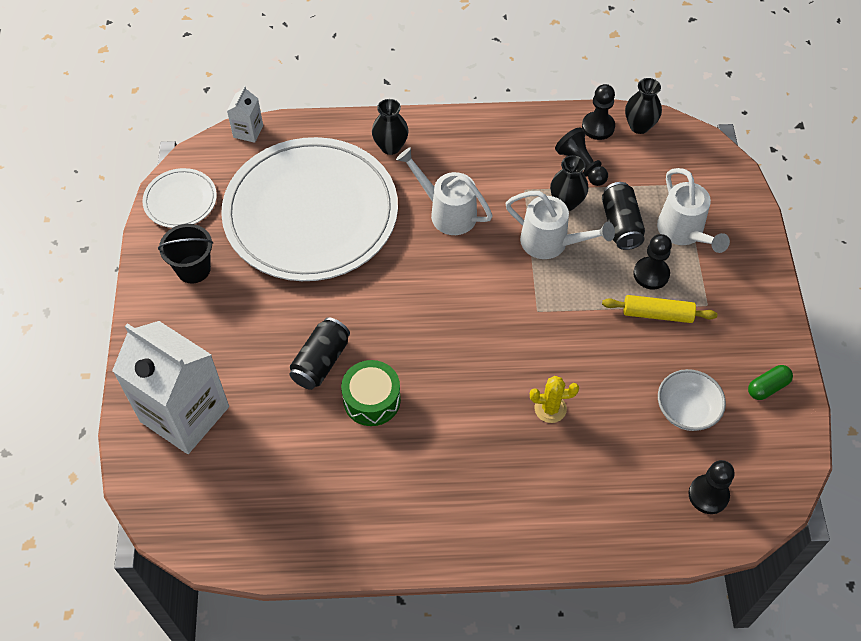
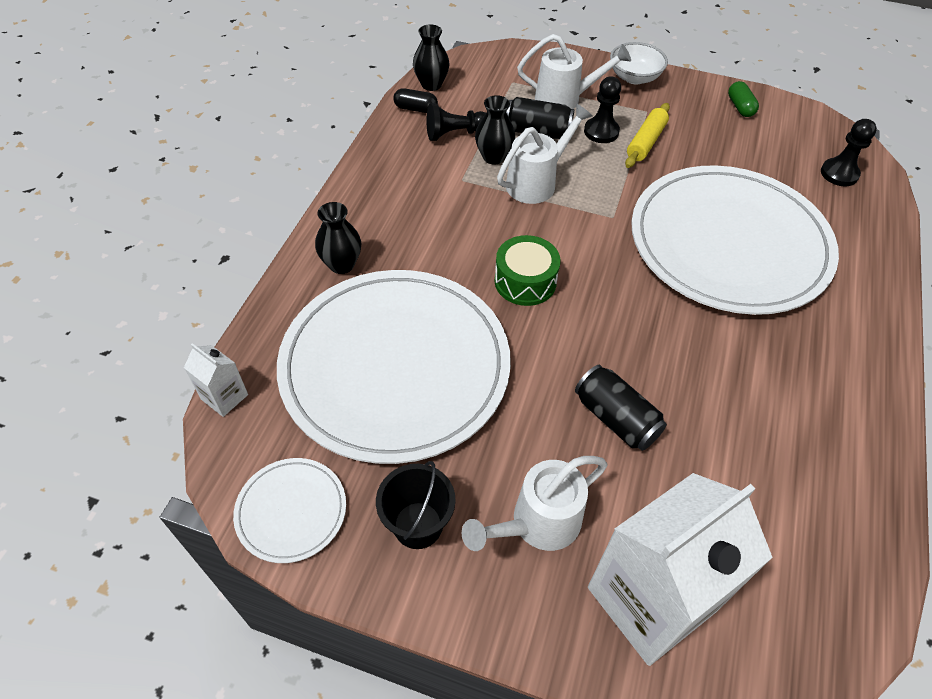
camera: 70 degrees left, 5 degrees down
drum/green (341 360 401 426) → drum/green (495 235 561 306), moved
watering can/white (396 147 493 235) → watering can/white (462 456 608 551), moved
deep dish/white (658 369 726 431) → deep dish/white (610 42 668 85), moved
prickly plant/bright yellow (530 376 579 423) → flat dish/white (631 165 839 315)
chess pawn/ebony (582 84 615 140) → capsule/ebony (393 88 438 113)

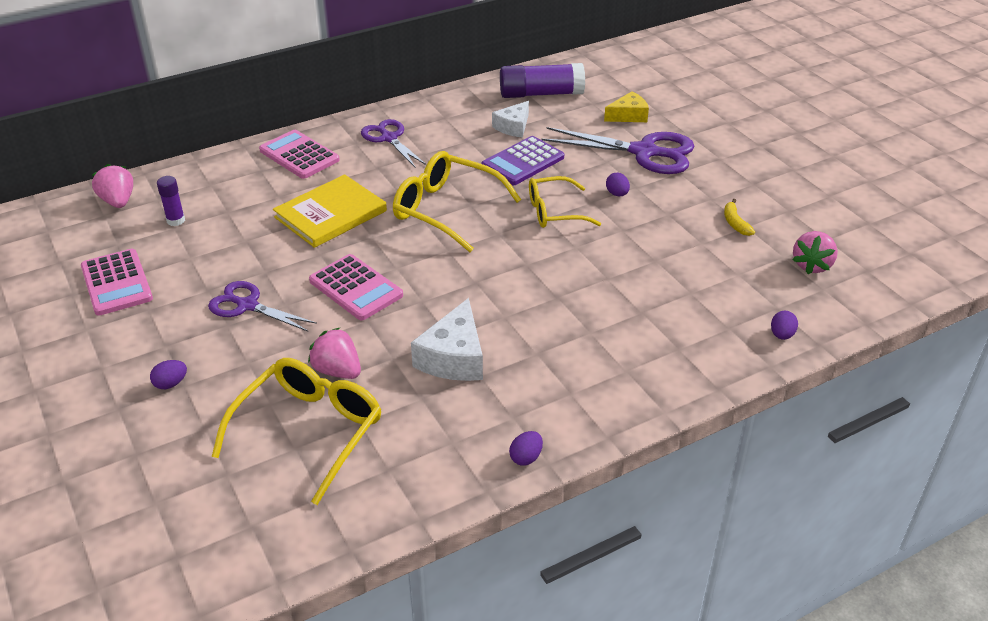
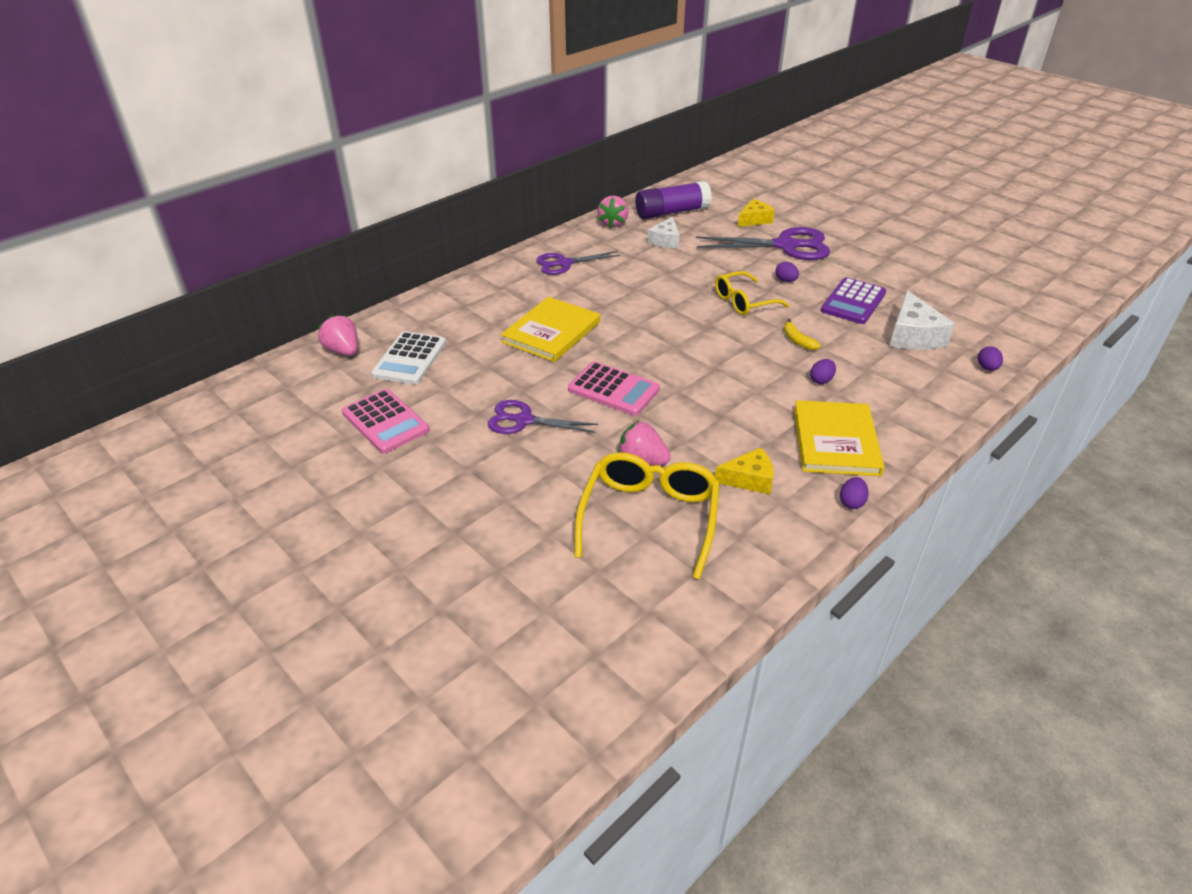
camera: 15 degrees left, 0 degrees up
adding machine/rose-pink (259 130 340 179) → -
spectacles/bright yellow (393 151 521 252) → -
- → piece of cheese/bright yellow (715 448 774 494)
- → hardback/bright yellow (794 400 885 476)
toy egg/royal purple (150 360 187 389) → toy egg/royal purple (810 359 836 384), moved
piece of cheese/white (411 298 483 381) → piece of cheese/white (890 290 955 350), moved
adding machine/royal purple (481 136 564 185) → adding machine/royal purple (821 277 886 324), moved
banana fruit/bright yellow (724 199 755 236) → banana fruit/bright yellow (784 319 821 350), moved
strawberry/rose-pink (792 231 838 274) → strawberry/rose-pink (598 196 628 228), moved
glue/royal purple (157 176 185 226) → adding machine/white (371 331 446 385)
scissors/royal purple (361 119 426 167) → scissors/royal purple (536 251 621 275), 60 degrees counterclockwise

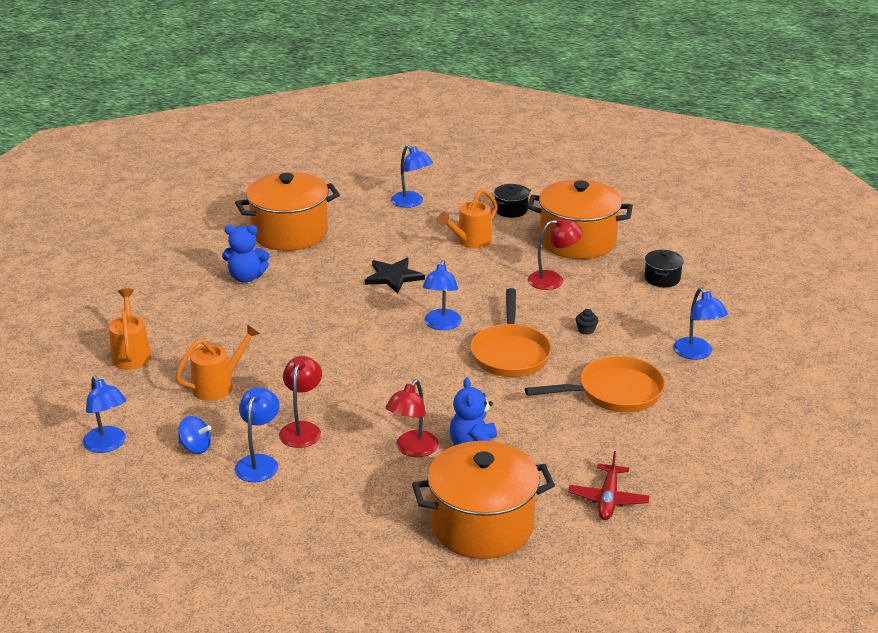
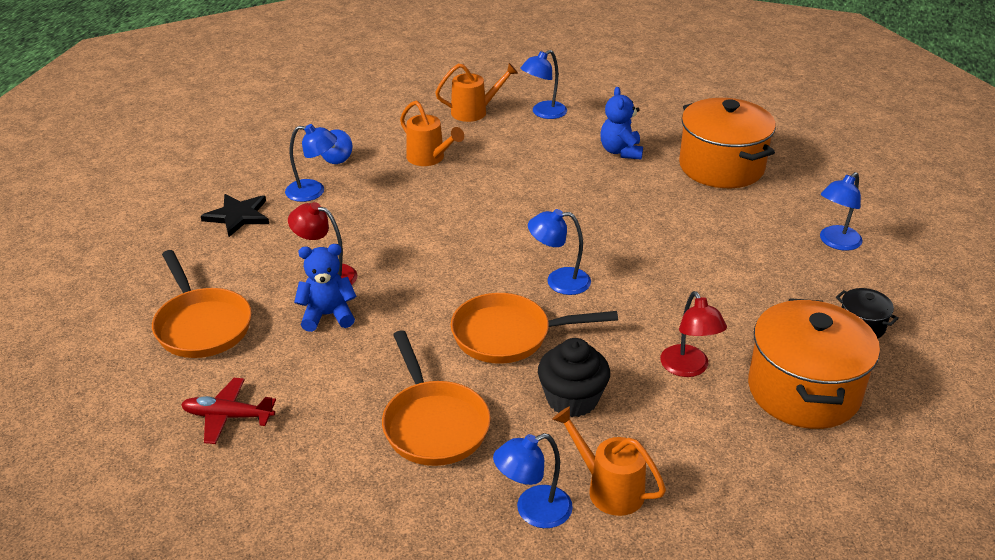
camera: 85 degrees right, 5 degrees up
lamp/scarlet (279 356 322 448) → -
stockpot/ebony (644 250 684 287) → -
lamp/cobalt (83 375 126 453) → lamp/cobalt (521 50 567 119), moved
star/ebony (365 258 425 294) → star/ebony (201 194 269 237), moved
watering can/bright orange (437 189 498 248) → watering can/bright orange (552 407 666 516), moved
stockpot/bright orange (412 441 555 559) → frying pan/bright orange (152 250 252 358)
fairy cake/ebony (576 309 599 335) → fairy cake/ebony (538 338 610 417), x2.37

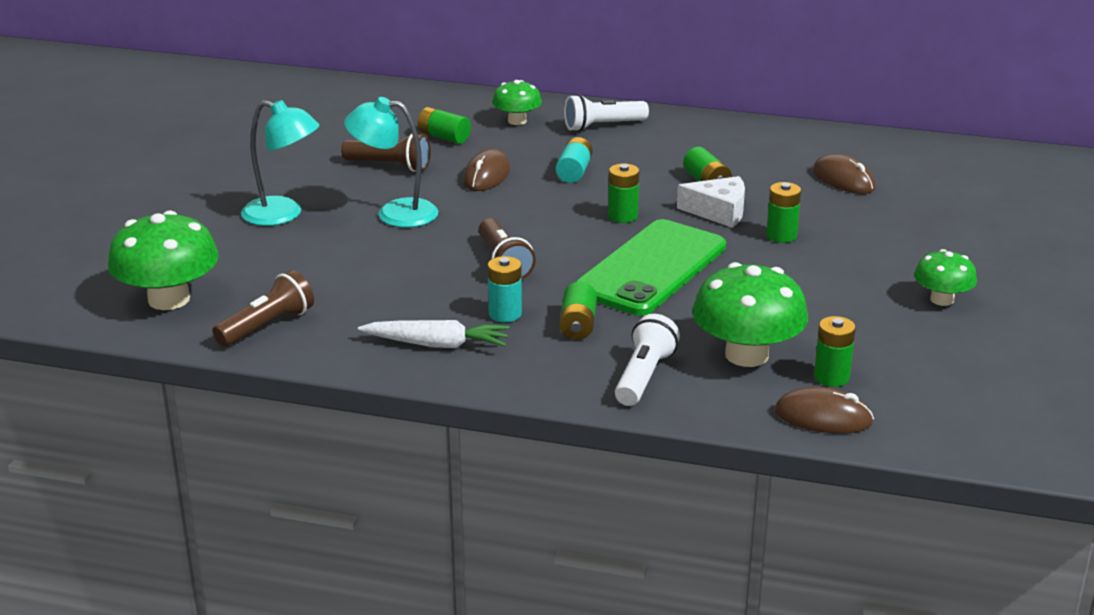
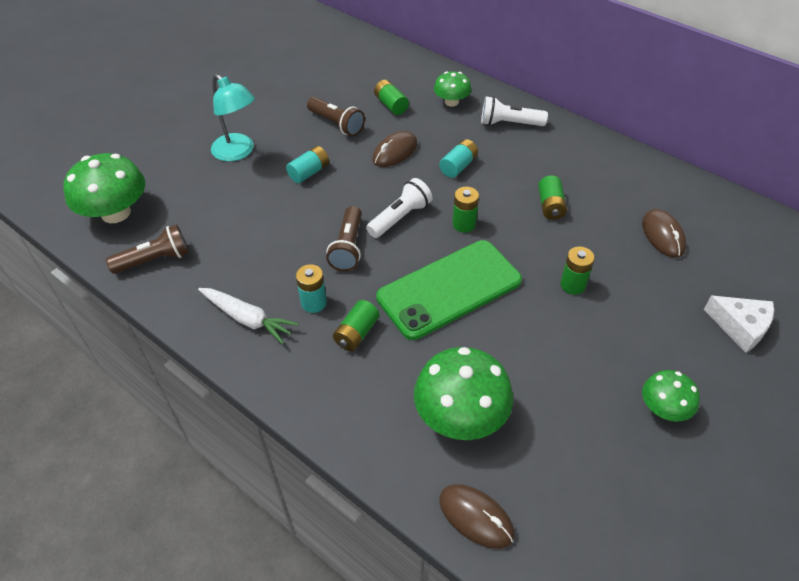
camera: 25 degrees right, 20 degrees up
power cell/green (814 316 856 387) → -
pocket torch/white (615 314 680 406) → pocket torch/white (366 178 432 238), moved
piece of cheese/white (677 176 745 228) → piece of cheese/white (704 295 774 353), moved
lamp/turquoise (344 97 438 228) → power cell/turquoise (286 146 329 183)

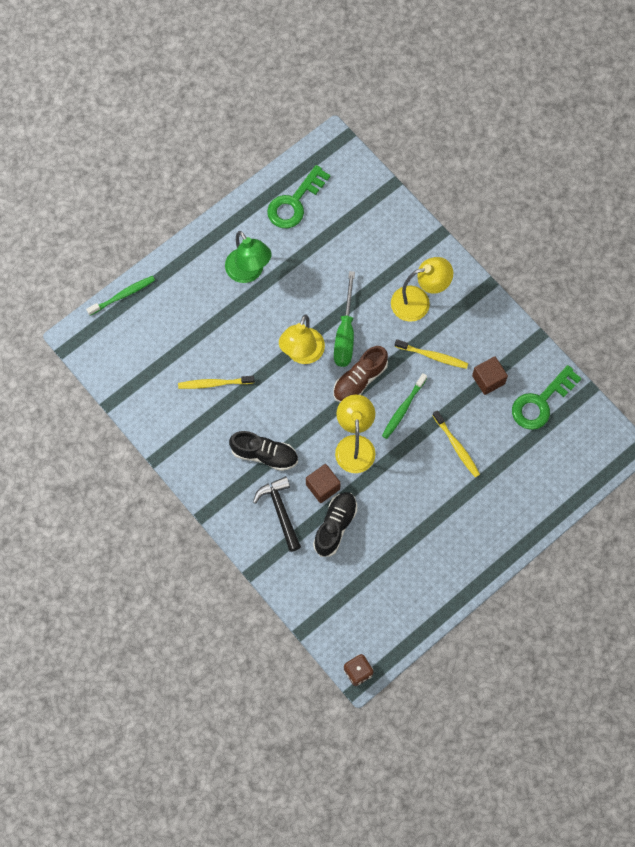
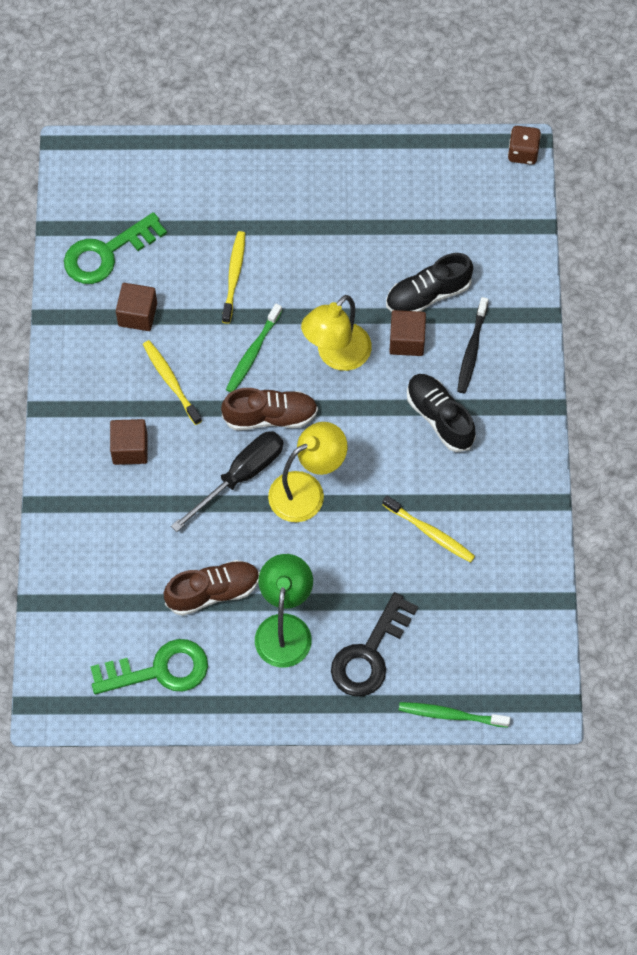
camera: 140 degrees left, 5 degrees down
- → lace-up shoe/brown (164 560 260 616)
- → key/ebony (331 592 418 697)
claw hammer/ebony (253 476 301 552) → dental brush/ebony (457 297 488 393)
lamp/bright yellow (391 257 453 322) → solid cube/brown (110 419 148 465)
hand screwdriver/green (334 271 355 367) → hand screwdriver/ebony (171 431 284 532)
dental brush/green (382 373 427 439) → dental brush/green (226 304 282 393), 135 degrees clockwise
key/green (512 365 582 430) → key/green (64 212 167 284), 150 degrees clockwise

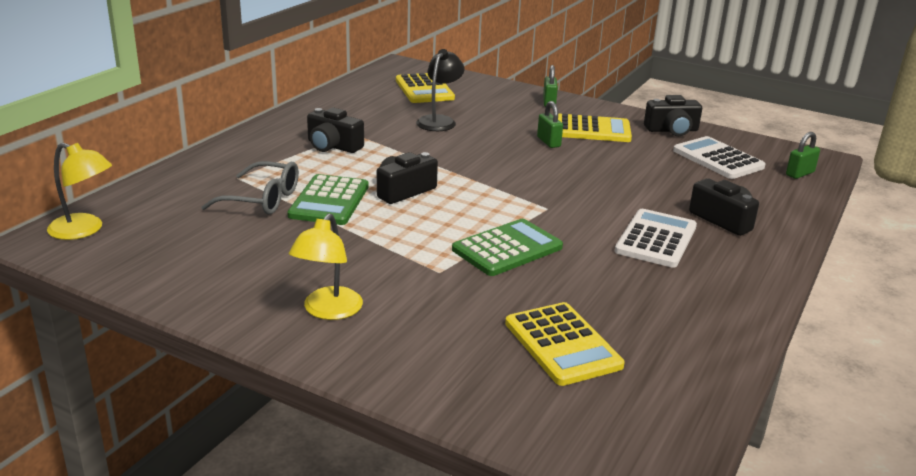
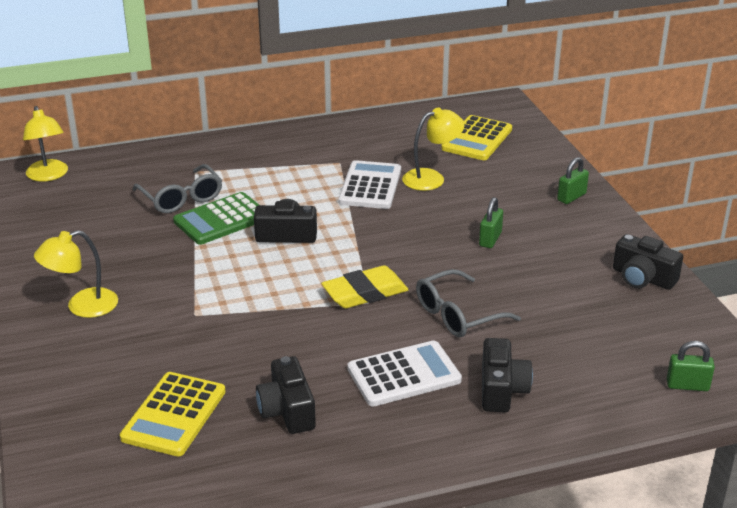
camera: 45 degrees right, 5 degrees up
adding machine/green (452 219 563 276) → -
adding machine/bright yellow (558 114 632 142) → -
- → pencil eraser/bright yellow (321 265 408 309)
- → spectacles/gray (416 269 521 337)
camera/ebony (307 108 364 153) → camera/ebony (256 356 316 434), moved
adding machine/white (673 136 765 179) → adding machine/white (338 160 401 209), moved
lamp/ebony (416 49 464 131) → lamp/bright yellow (402 108 465 191)

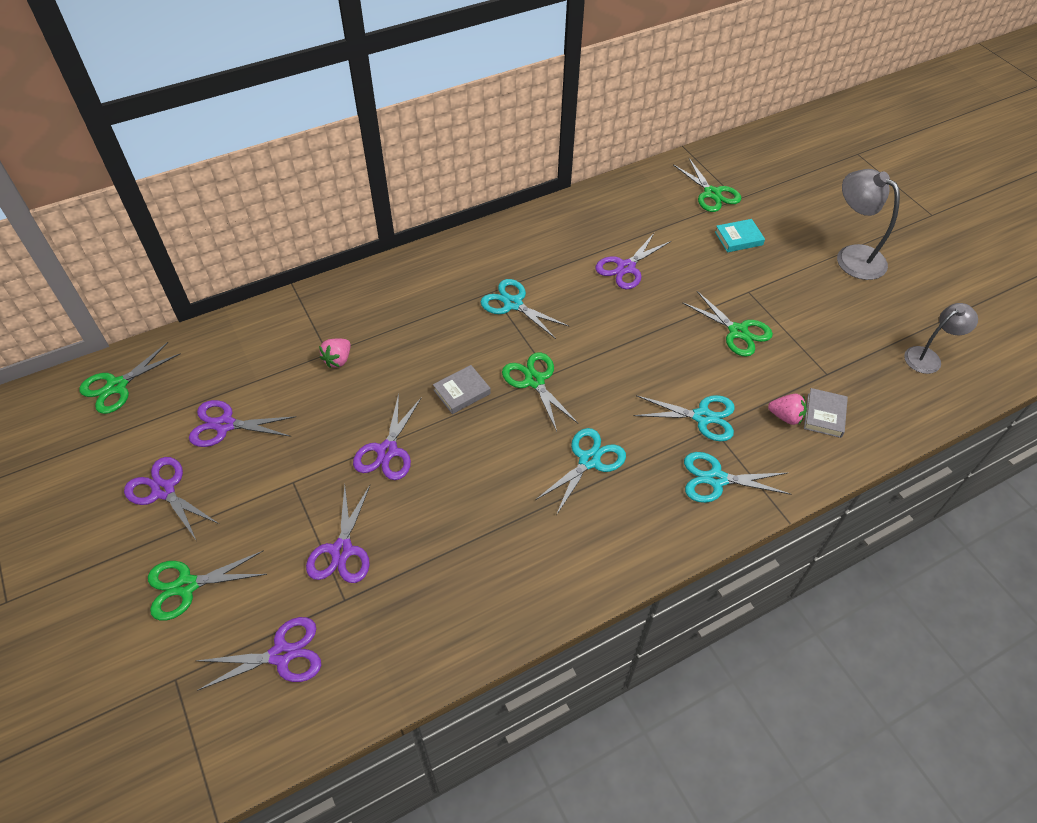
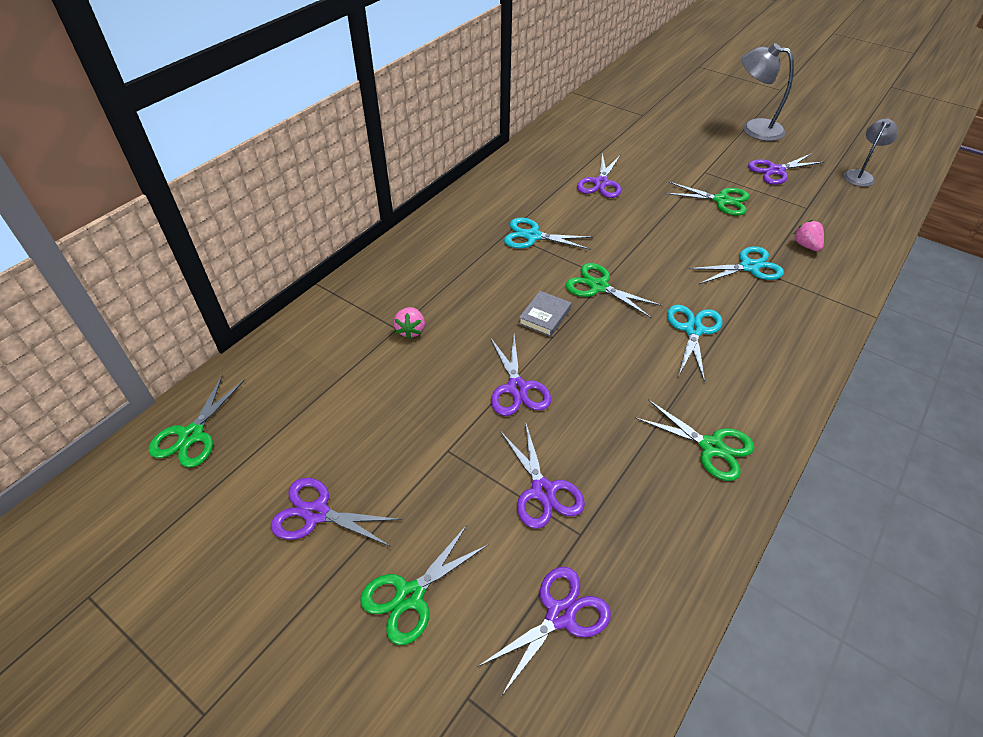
camera: 25 degrees left, 5 degrees down
scissors/turquoise (684 452 791 503) → -
hardback/turquoise (715 219 765 252) → -
hardback/gray (804 388 848 438) → -
scissors/royal purple (189 400 296 447) → scissors/royal purple (748 153 825 185), moved
scissors/green (673 158 741 212) → scissors/green (635 400 754 481), moved
strawberry/rose-pink (768 394 807 425) → strawberry/rose-pink (793 220 824 251), 105 degrees counterclockwise

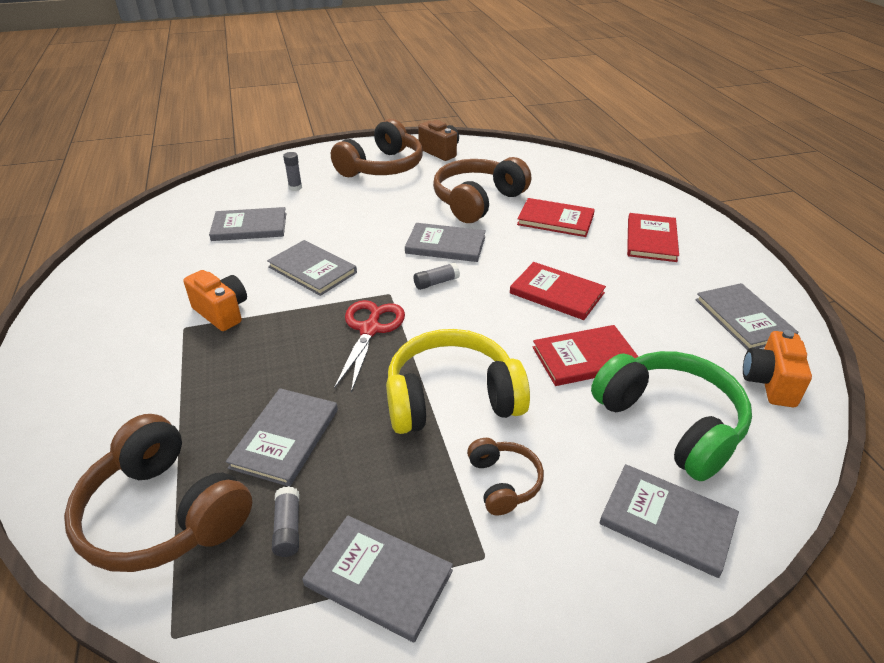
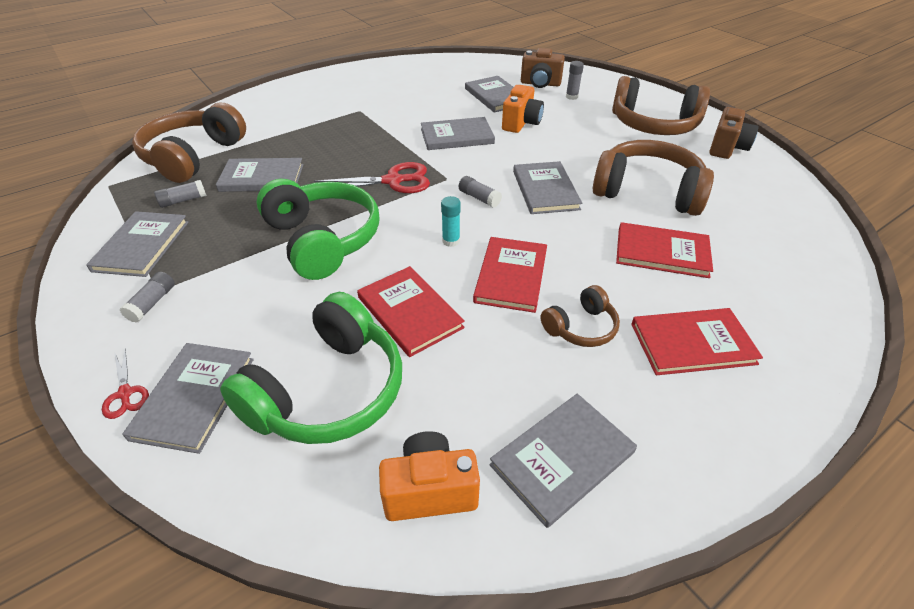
camera: 70 degrees right, 5 degrees up
- → scissors/scarlet (102 348 149 419)
- → glue/gray (120 272 175 323)
- → glue/turquoise (441 196 461 247)
- → camera/brown (521 48 565 88)
camera/bright orange (183 270 247 331) → camera/bright orange (502 85 544 133), moved
headset/brown (467 438 544 515) → headset/brown (541 285 620 347), moved
headset/bright yellow (386 329 530 434) → headset/green (256 179 380 280)
hardback/gray (267 240 357 296) → hardback/gray (421 117 495 150), 60 degrees clockwise
hardback/scarlet (517 198 595 237) → hardback/scarlet (616 222 713 278), 75 degrees counterclockwise

